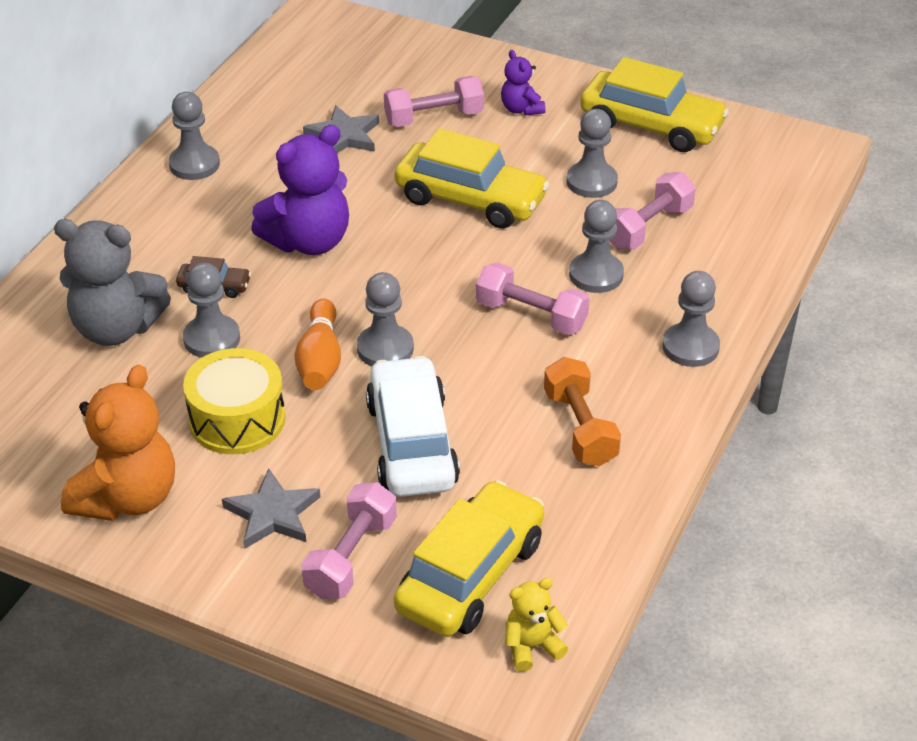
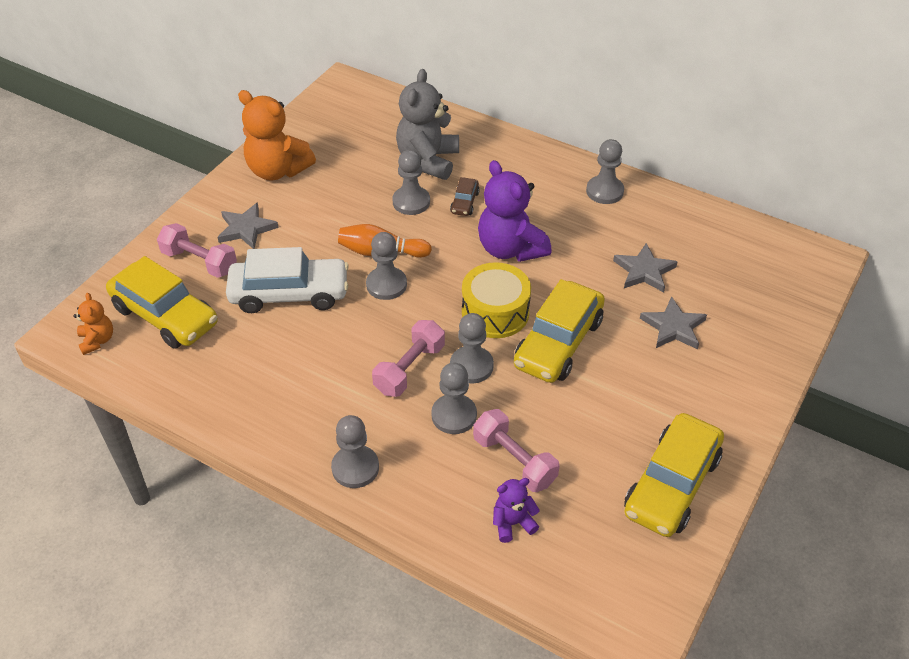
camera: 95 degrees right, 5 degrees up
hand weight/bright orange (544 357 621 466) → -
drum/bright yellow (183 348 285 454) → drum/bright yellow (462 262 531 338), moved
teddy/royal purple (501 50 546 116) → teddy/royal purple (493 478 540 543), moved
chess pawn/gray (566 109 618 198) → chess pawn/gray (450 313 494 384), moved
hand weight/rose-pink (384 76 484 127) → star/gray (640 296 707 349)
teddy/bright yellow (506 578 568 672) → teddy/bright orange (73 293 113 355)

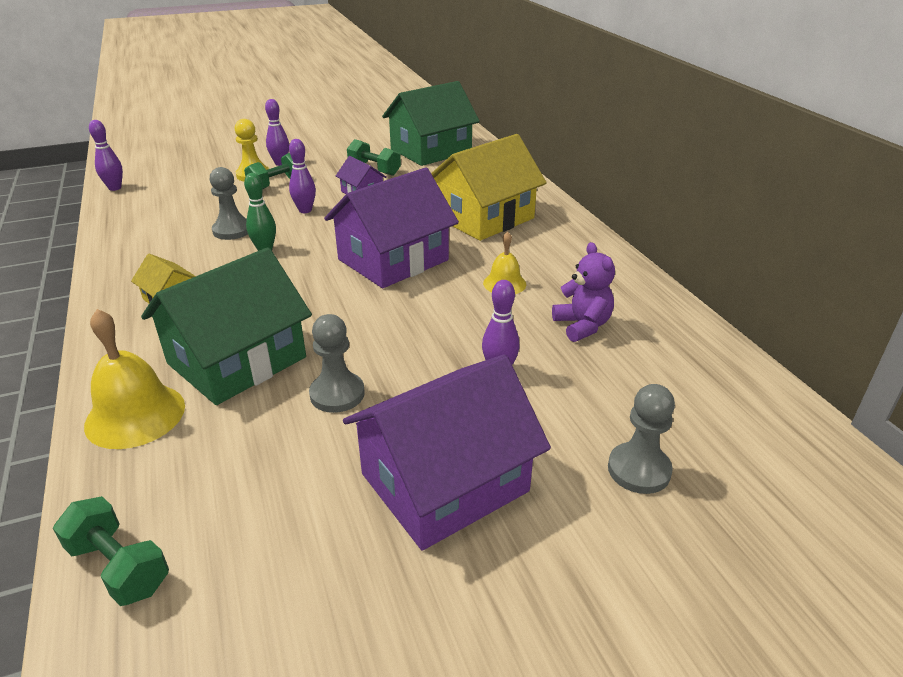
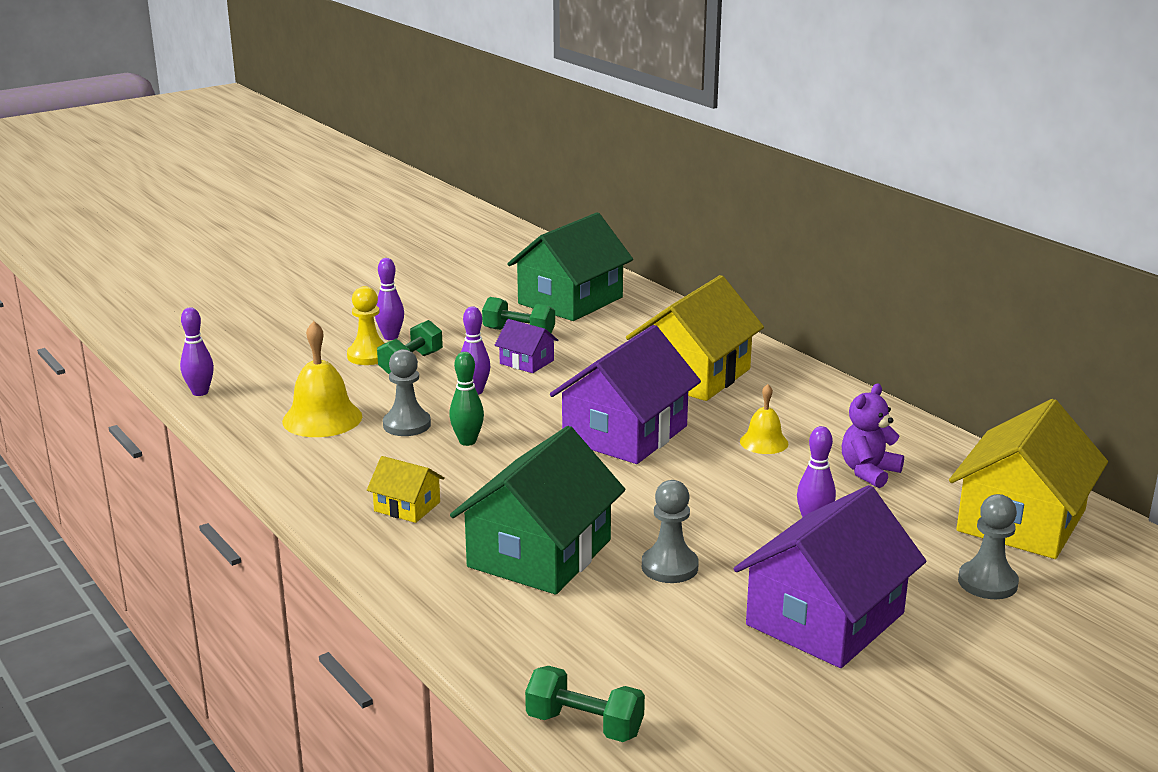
camera: 15 degrees left, 10 degrees down
- → cottage/bright yellow (949 399 1108 559)
bell/bright yellow (84 309 185 449) → bell/bright yellow (282 321 362 437), moved
teddy/royal purple (552 242 615 342) → teddy/royal purple (842 383 904 488), 105 degrees counterclockwise

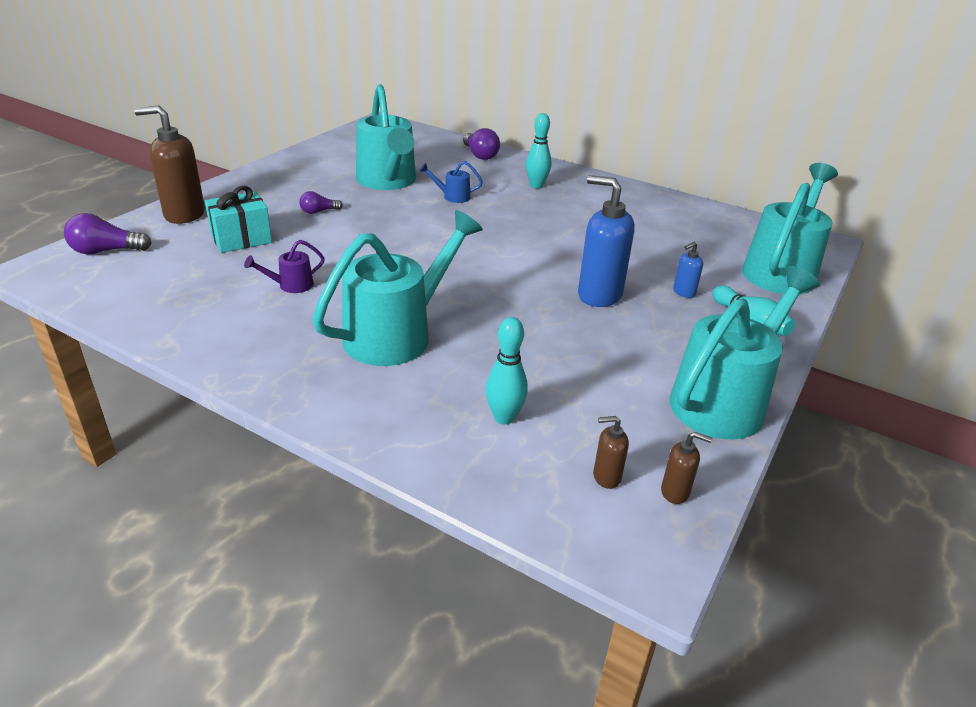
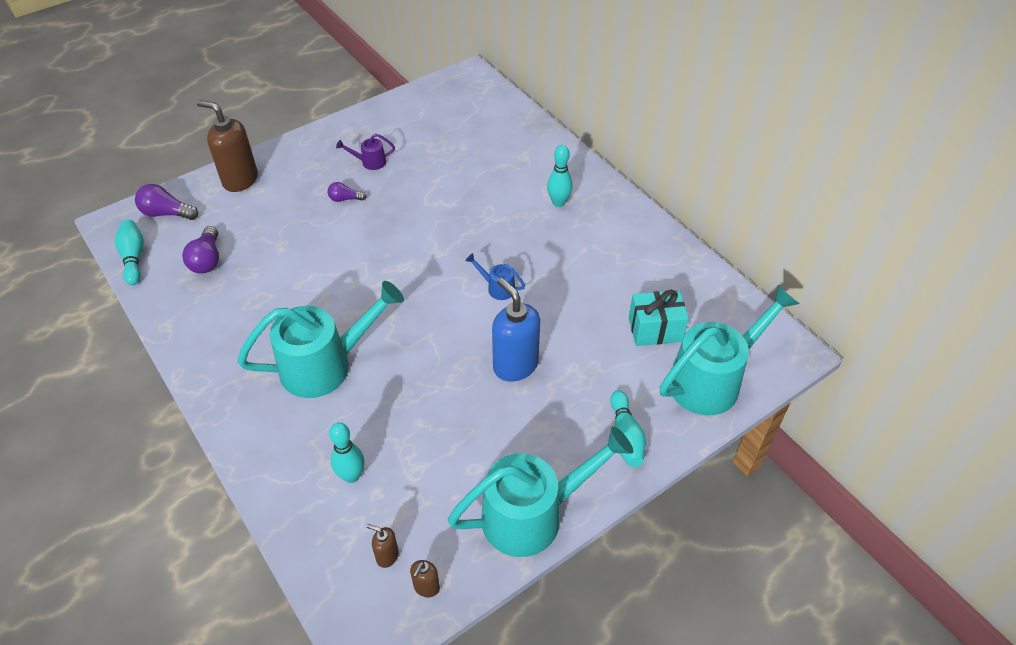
camera: 25 degrees right, 15 degrees up
watering can/turquoise (356 84 416 190) → -
soap pump/cobalt (673 242 703 298) → -
- → tenpin/turquoise (115 219 144 285)
wrapped gift/turquoise (205 186 272 253) → wrapped gift/turquoise (629 290 689 346), moved
watering can/royal purple (244 240 325 293) → watering can/royal purple (336 134 395 170), moved
watering can/cobalt (419 161 483 203) → watering can/cobalt (465 253 525 300), moved
bulb/royal purple (463 128 500 160) → bulb/royal purple (182 226 219 273), moved
soap pump/brown (661 432 712 504) → soap pump/brown (410 560 440 597), 75 degrees clockwise

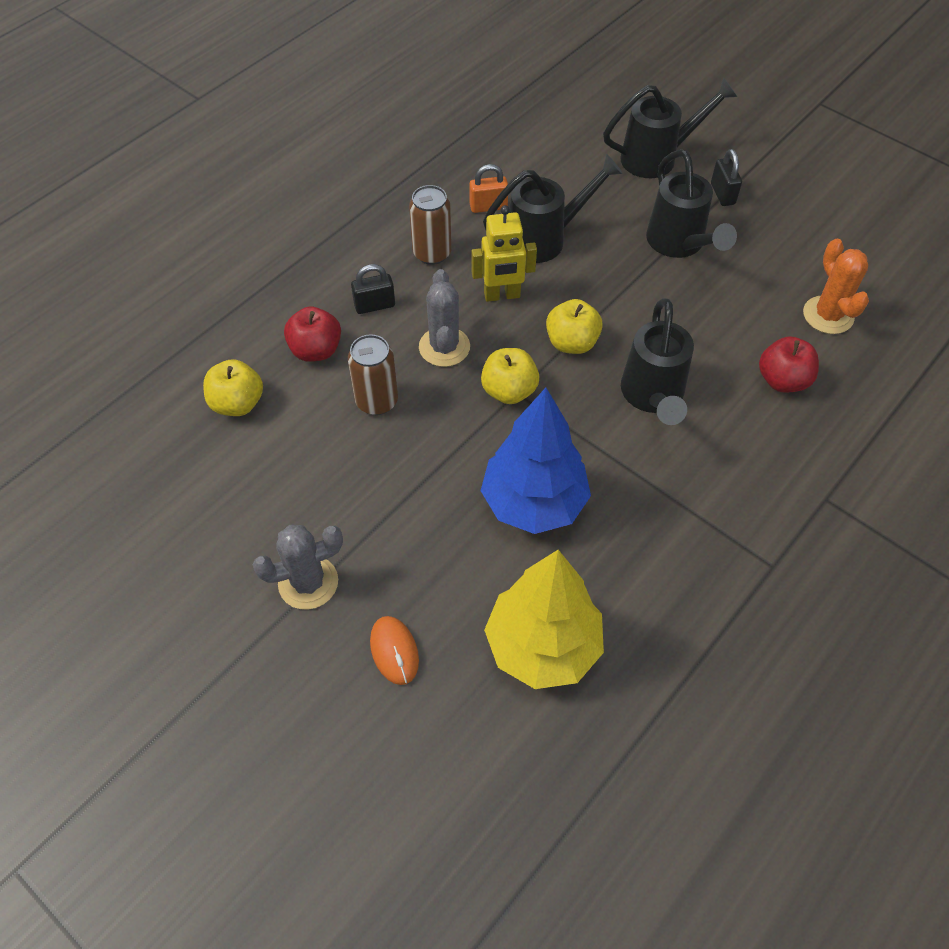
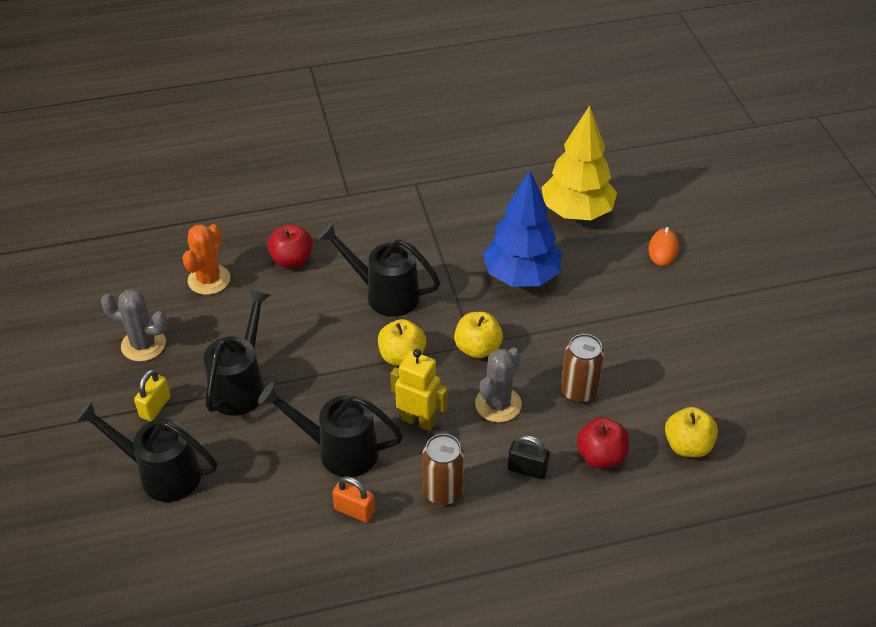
camera: 145 degrees left, 10 degrees down
prickly plant/gray (252 525 343 610) → prickly plant/gray (101 289 168 362), moved
padlock/ebony (711 149 742 206) → padlock/bright yellow (134 369 171 421)
watering can/ebony (621 298 694 425) → watering can/ebony (318 223 440 317), 105 degrees counterclockwise

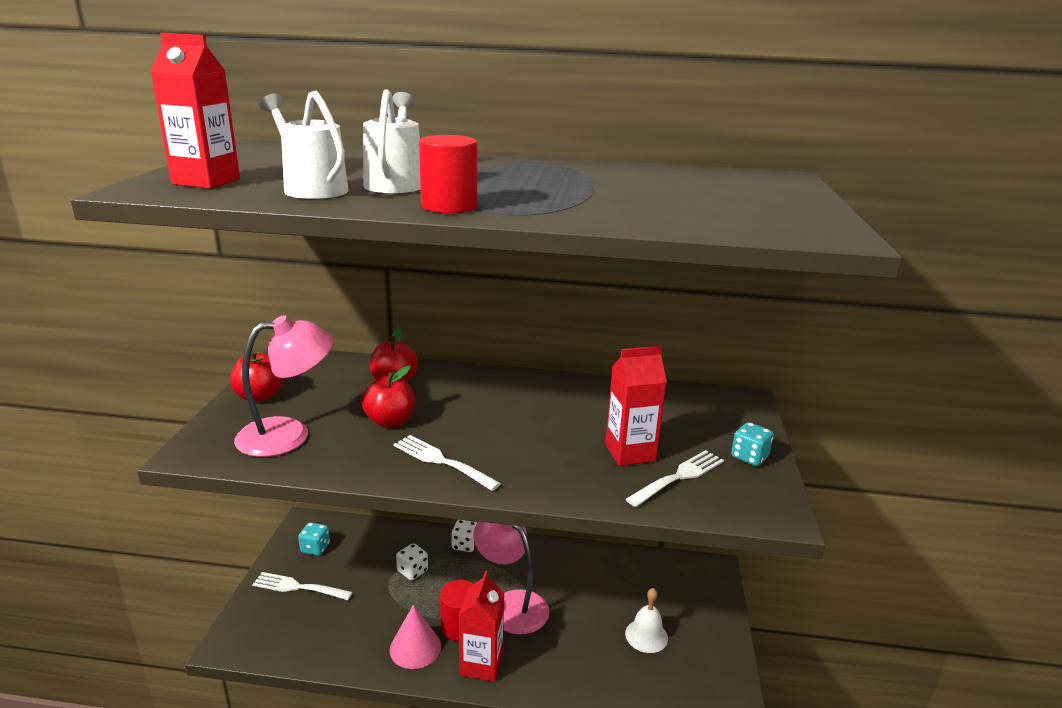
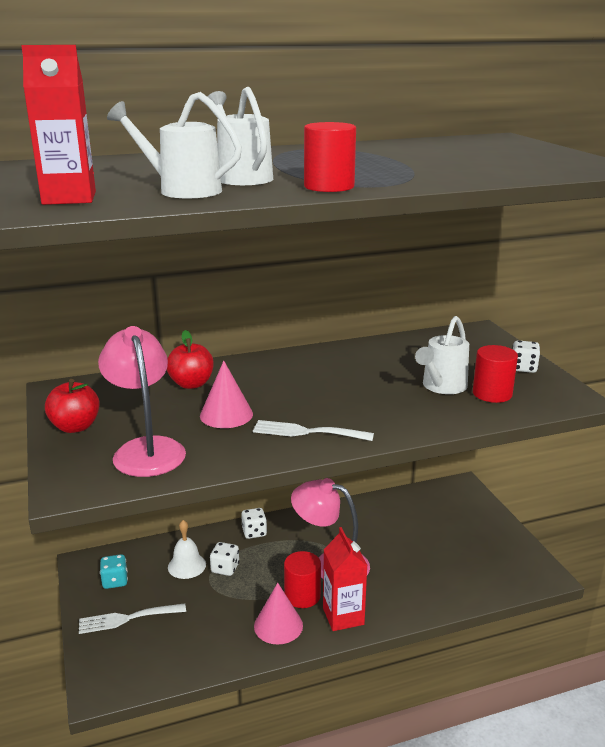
camera: 25 degrees left, 0 degrees up
bell/white (625 588 668 653) → bell/white (168 520 206 579), moved
apple fruit/scarlet (361 365 415 427) → cone shape/rose-pink (200 361 253 428)
milk carton/scarlet (605 346 667 466) → watering can/white (415 316 469 394)
table fork/white (626 450 724 507) → solid cylinder/scarlet (473 345 518 403)
game die/turquoise (731 422 774 466) → game die/white (512 340 540 373)
lamp/rose-pink (234 315 334 457) → lamp/rose-pink (98 326 186 477), 60 degrees counterclockwise

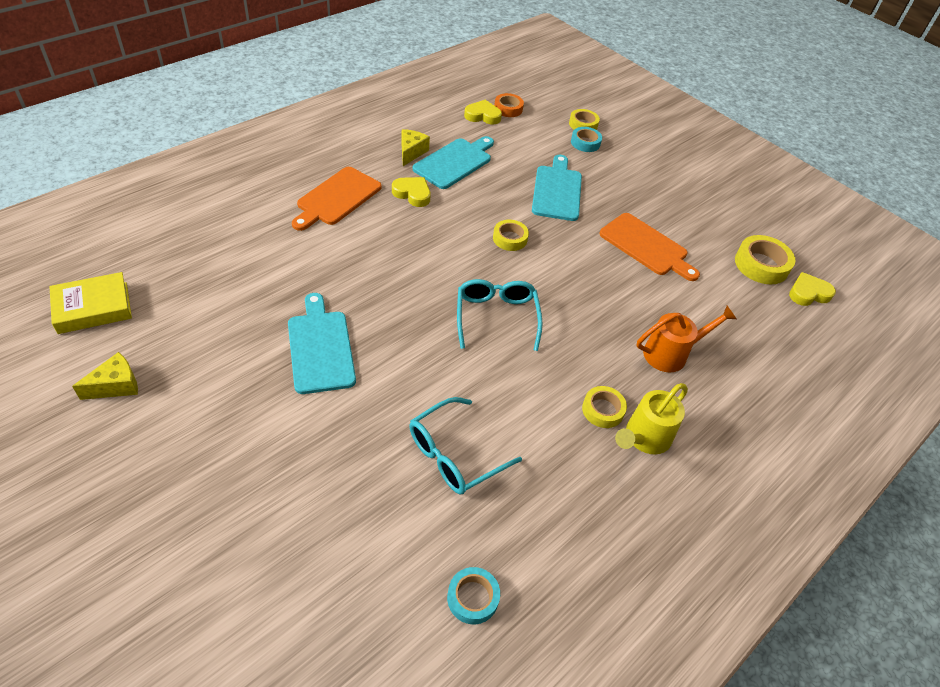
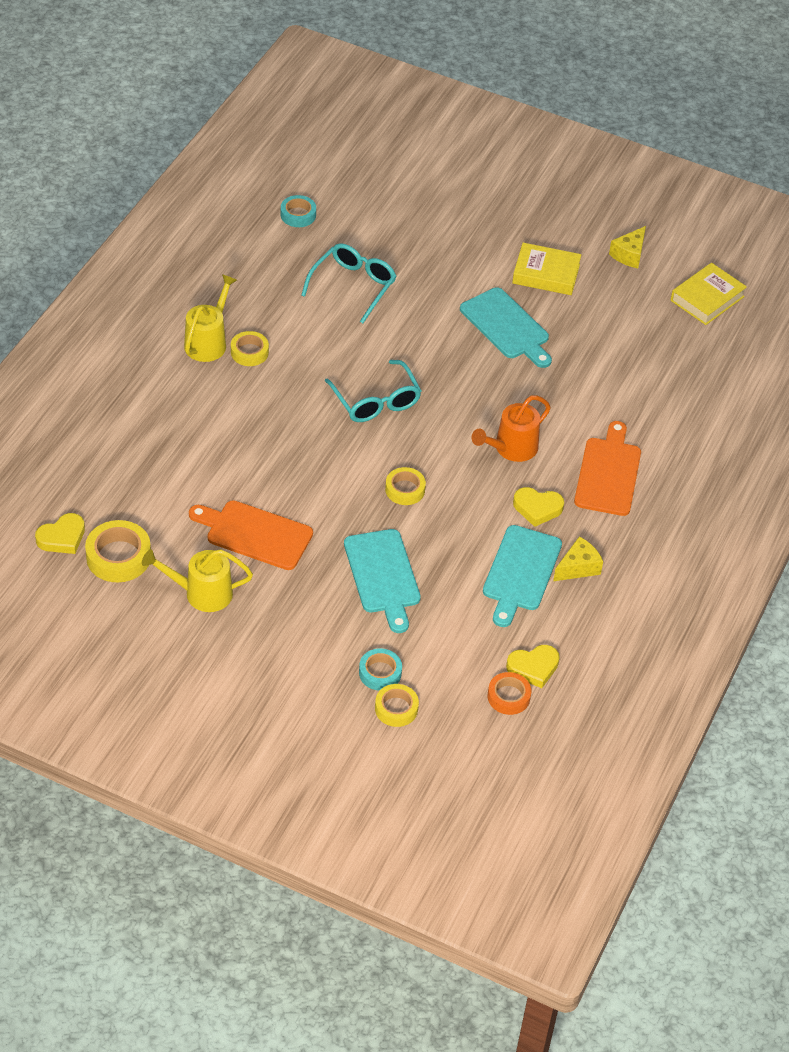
camera: 160 degrees right, 0 degrees up
- → watering can/bright yellow (142 550 253 612)
- → hardback/bright yellow (512 243 581 295)
watering can/bright orange (636 306 737 372) → watering can/bright orange (472 395 551 462), moved
piece of cheese/bright yellow (401 129 430 166) → piece of cheese/bright yellow (553 536 603 581), 120 degrees counterclockwise

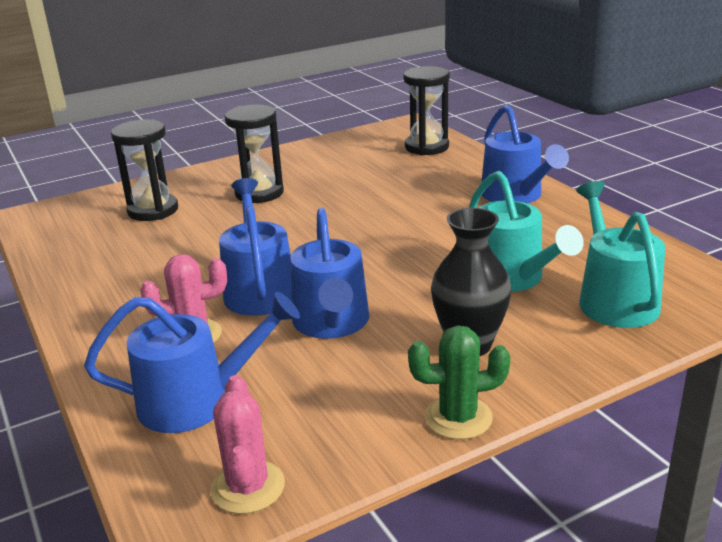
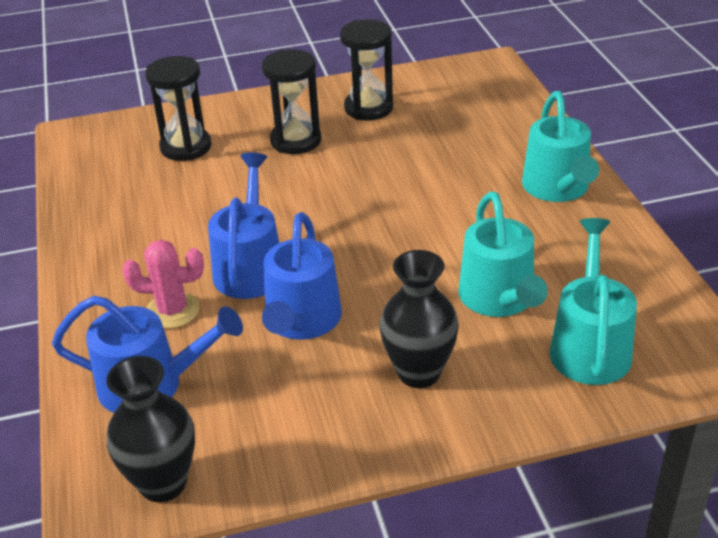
camera: 15 degrees right, 10 degrees up
prickly plant/green (408 325 510 440) → -
hourglass/ebony (403 66 450 156) → hourglass/ebony (340 19 393 121), moved
prickly plant/rose-pink (210 375 285 514) → tall vase/ebony (106 356 195 502)
watering can/cobalt (481 105 569 203) → watering can/turquoise (522 91 599 202)

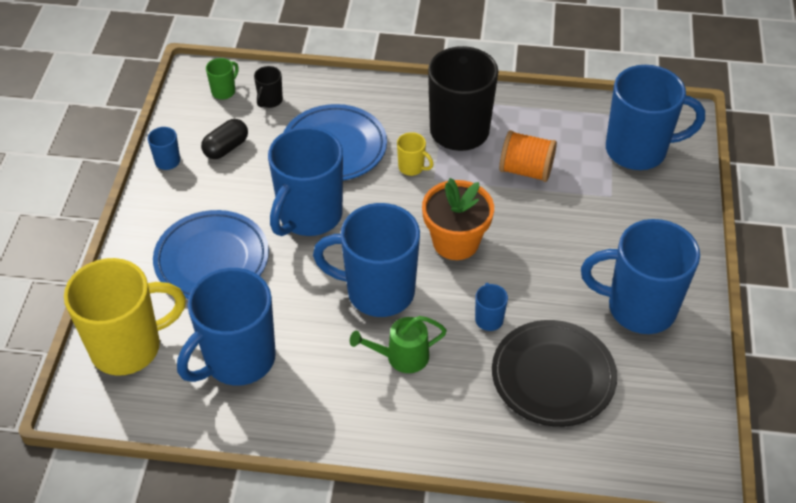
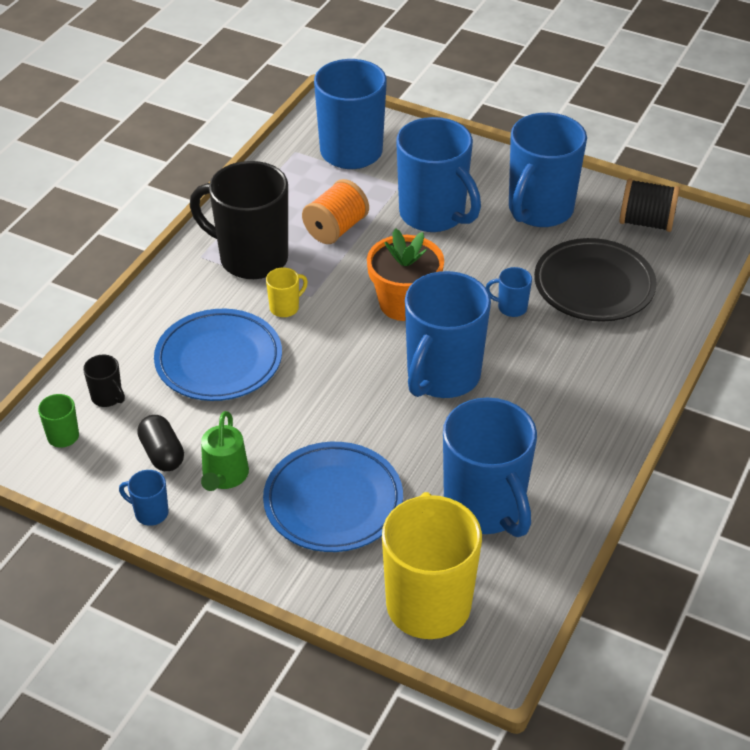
camera: 70 degrees left, 5 degrees down
- → spool/ebony (619 178 680 232)
coffee mug/cobalt (268 127 343 236) → coffee mug/cobalt (396 117 481 232), moved
watering can/green (350 316 447 373) → watering can/green (201 411 249 491), moved

